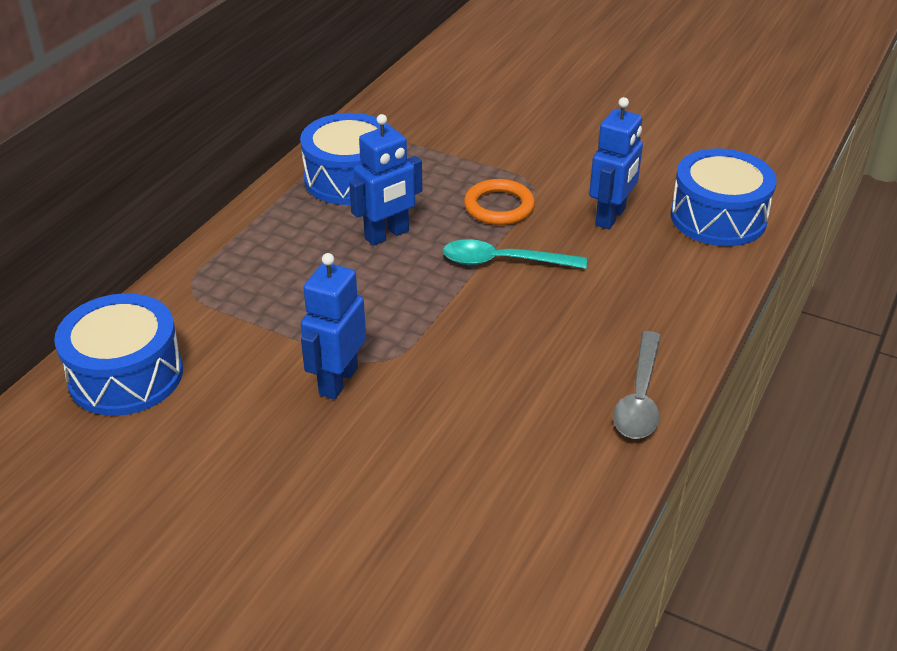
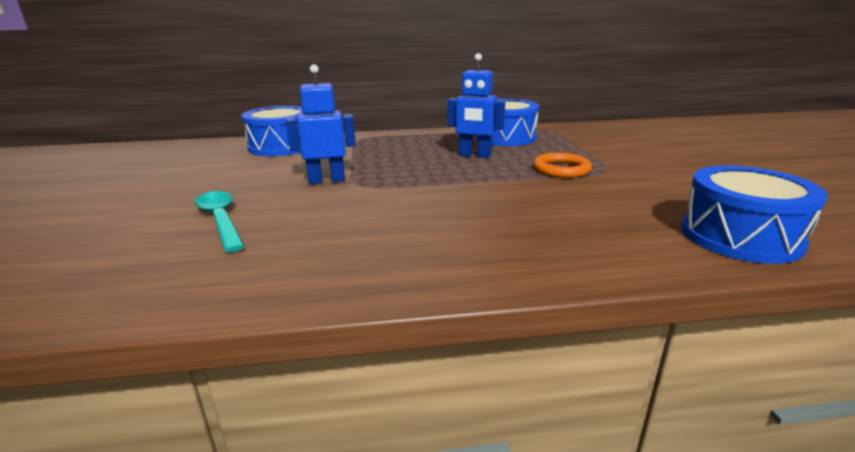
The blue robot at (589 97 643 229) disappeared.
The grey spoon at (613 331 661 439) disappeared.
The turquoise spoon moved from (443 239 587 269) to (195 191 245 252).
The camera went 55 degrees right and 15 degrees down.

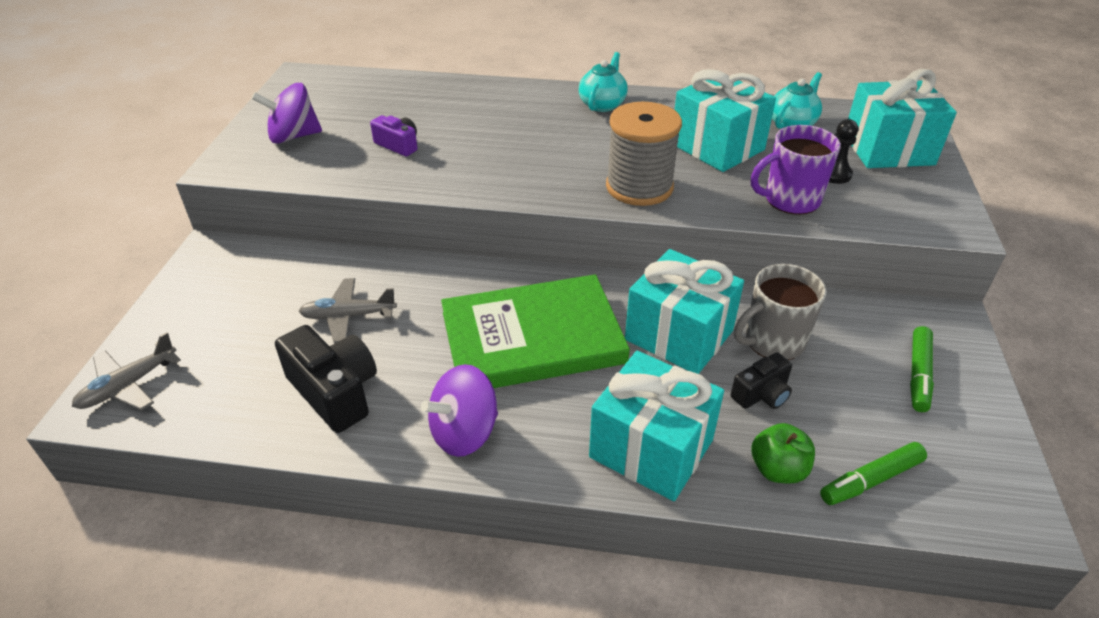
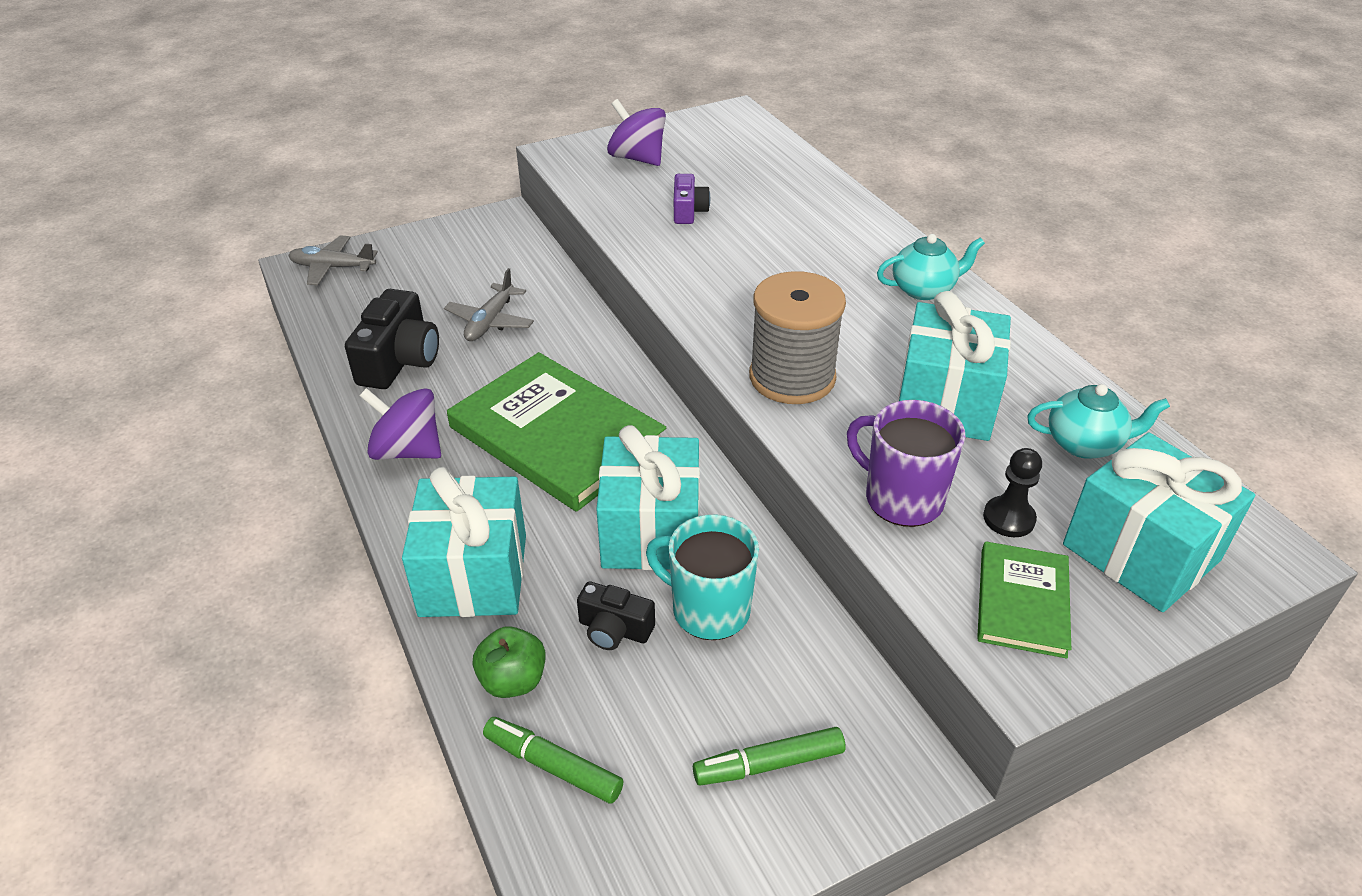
The green book at (977 541 1071 659) appeared.
The grey mug at (734 264 826 360) became the turquoise mug at (646 514 759 640).
The grey plane at (299 278 397 344) turned 120 degrees counterclockwise.
The camera went 55 degrees right and 0 degrees up.

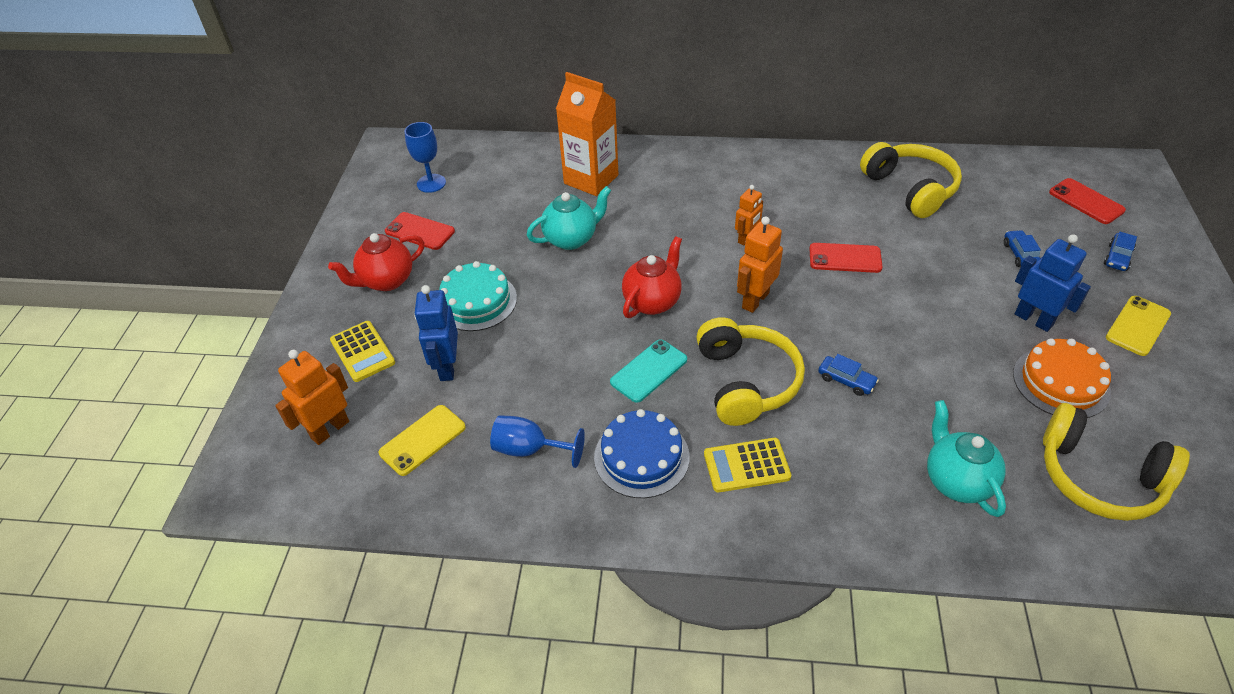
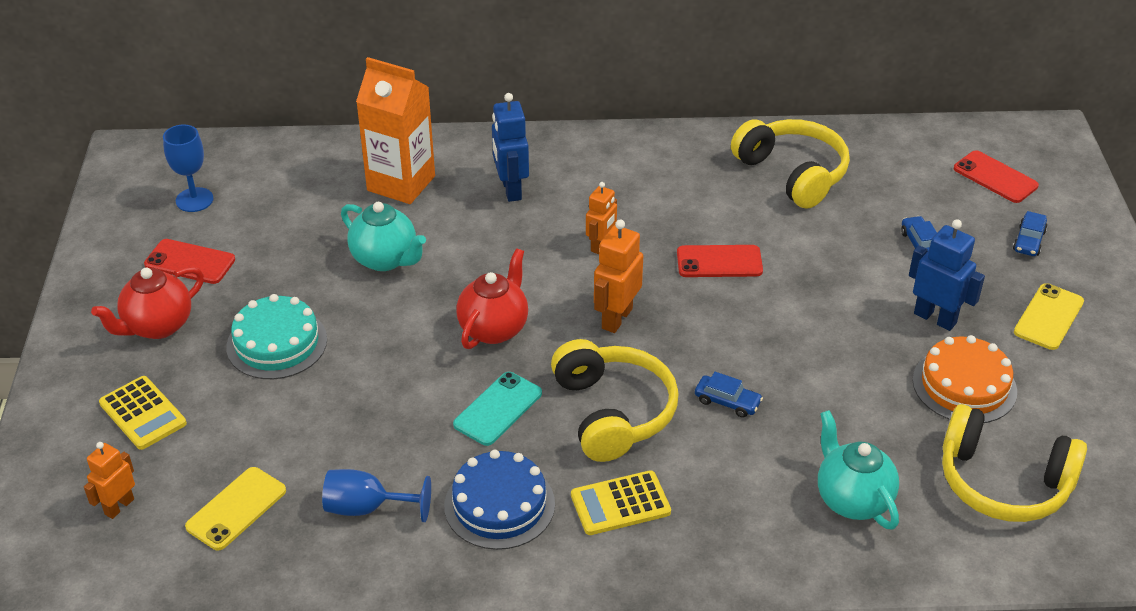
The blue robot moved from (414 285 458 381) to (492 93 529 202).
The turquoise teapot at (527 186 611 250) turned 75 degrees clockwise.
The orange robot at (275 350 349 445) changed to 0.66 times the size.
The camera went 10 degrees left and 5 degrees down.

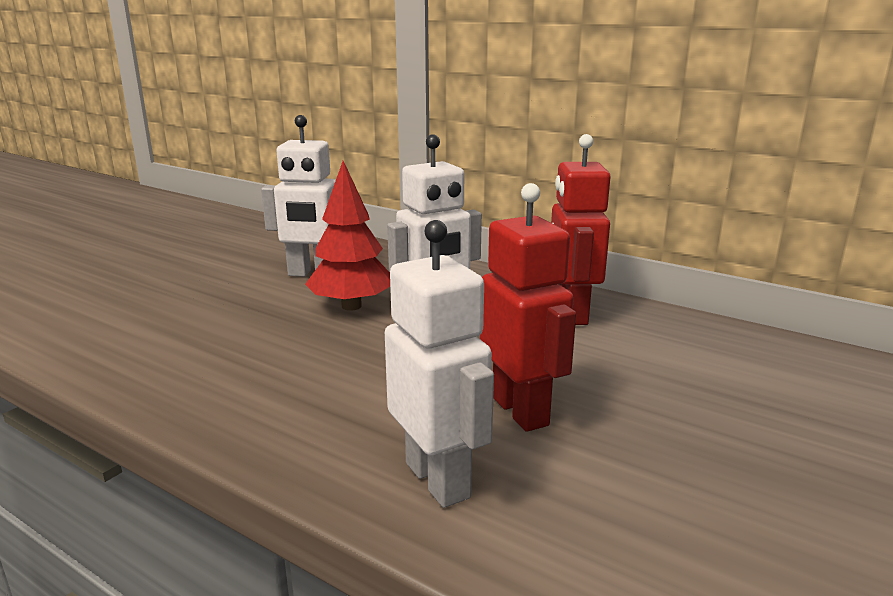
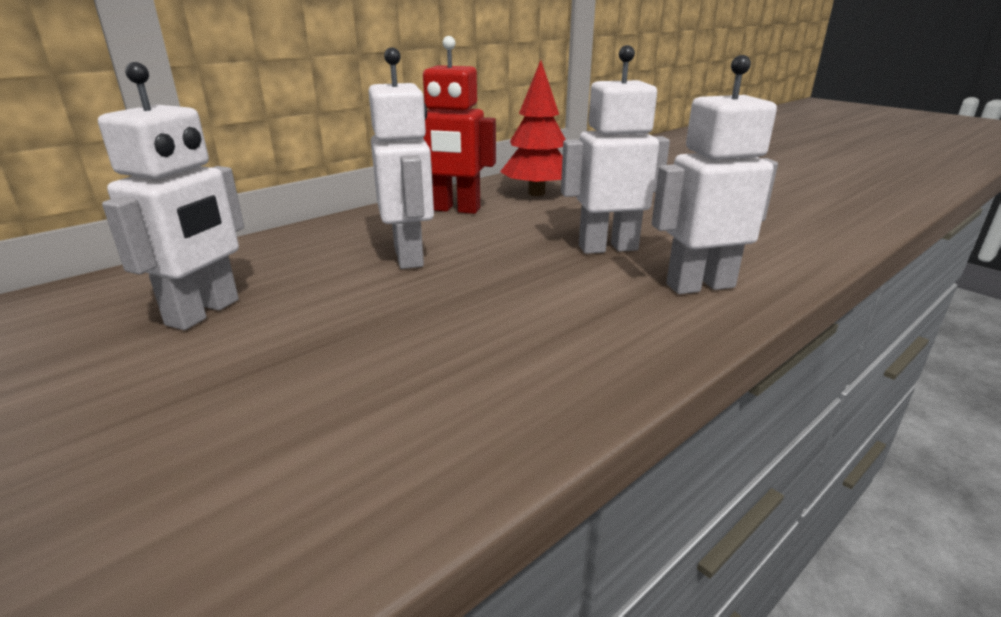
The red tree moved from (305 161 390 311) to (500 60 566 196).
The red robot at (480 183 576 432) became the white robot at (561 45 670 254).
The camera went 75 degrees left and 5 degrees up.

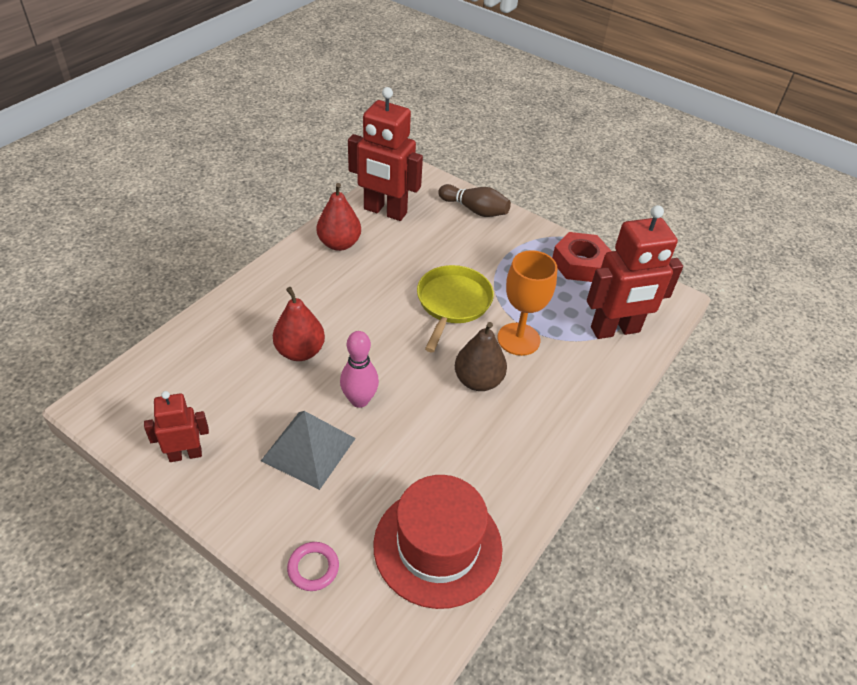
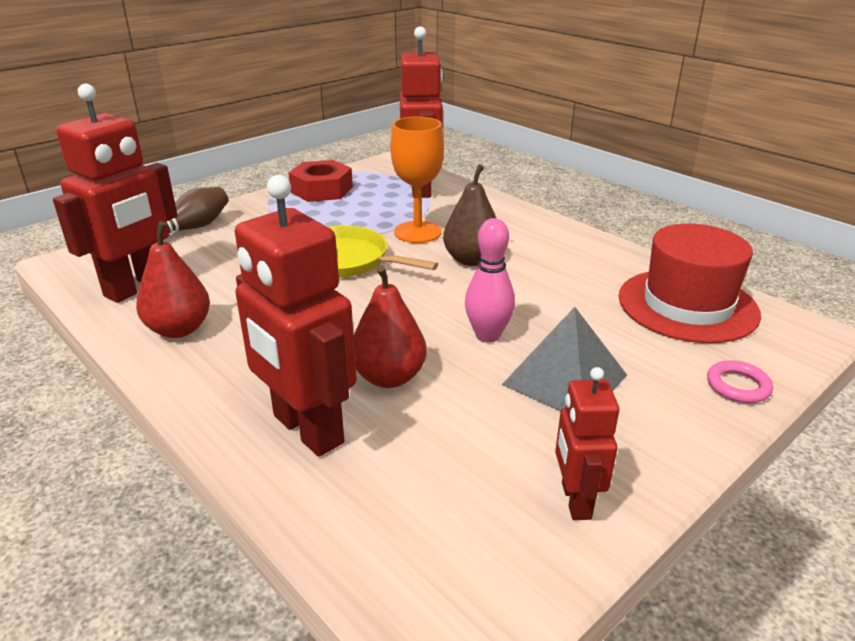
The red robot at (235 175 357 457) appeared.
The camera went 75 degrees left and 15 degrees down.

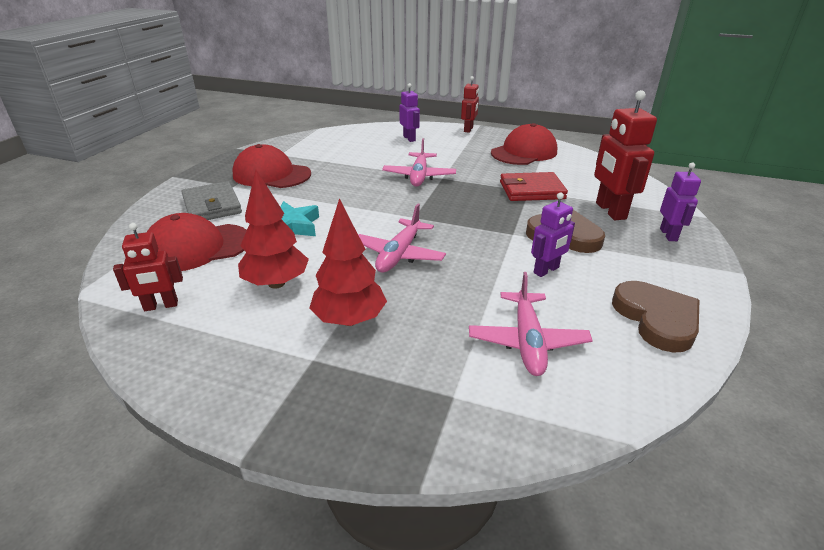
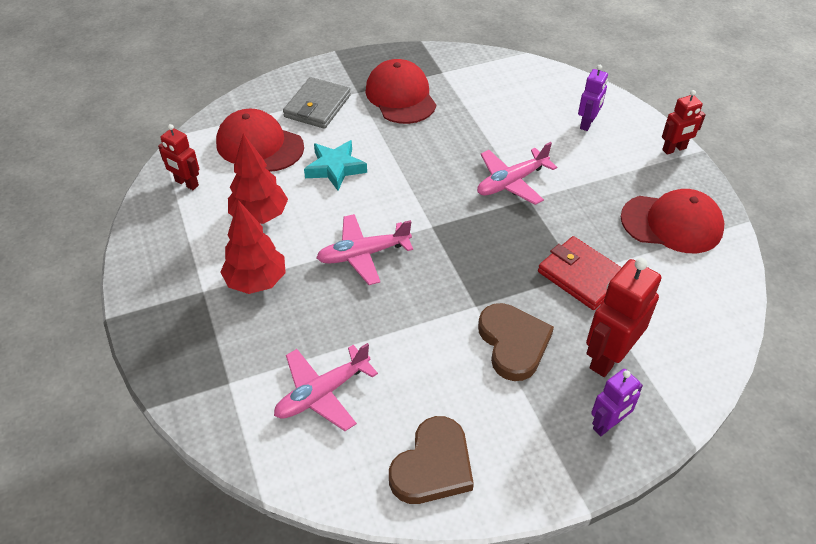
The purple robot at (531 192 575 277) disappeared.
The camera went 50 degrees right and 15 degrees up.

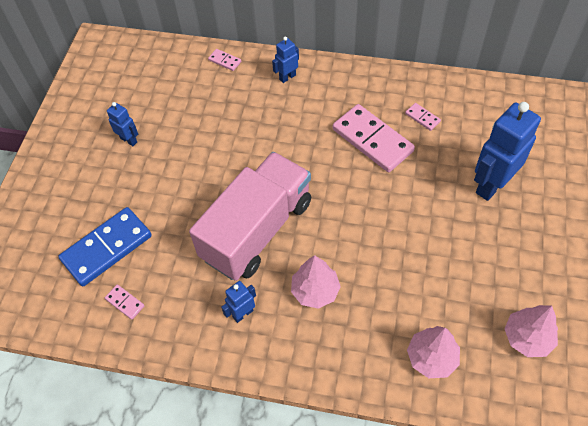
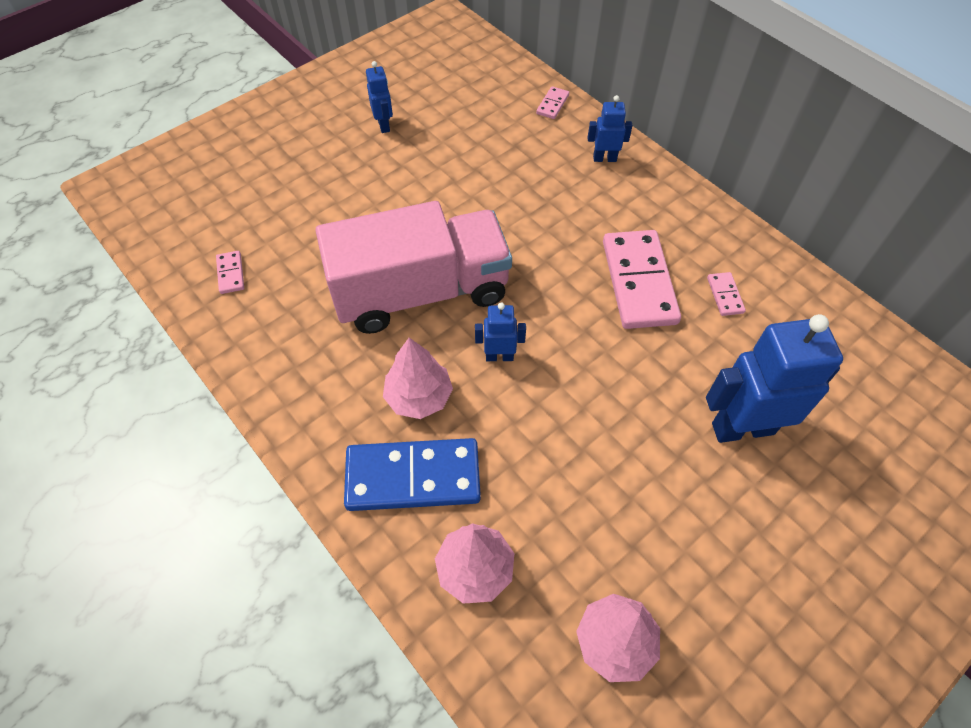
The blue domino moved from (58 207 152 287) to (344 438 481 511).
The blue robot moved from (221 281 256 323) to (475 303 526 361).
The pink domino at (208 49 241 71) turned 45 degrees clockwise.
The camera went 35 degrees right and 0 degrees up.

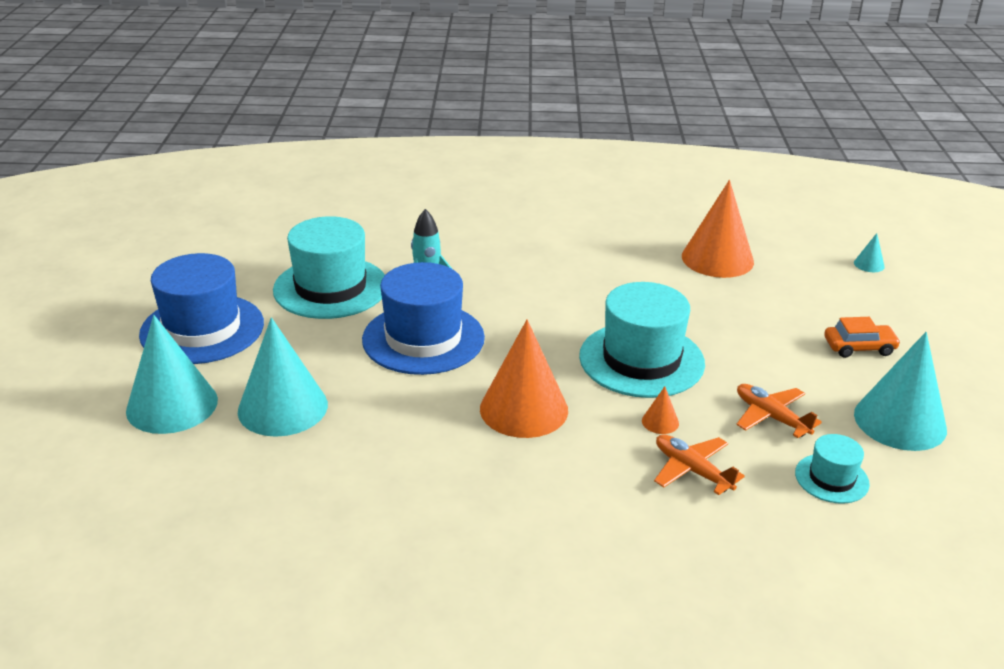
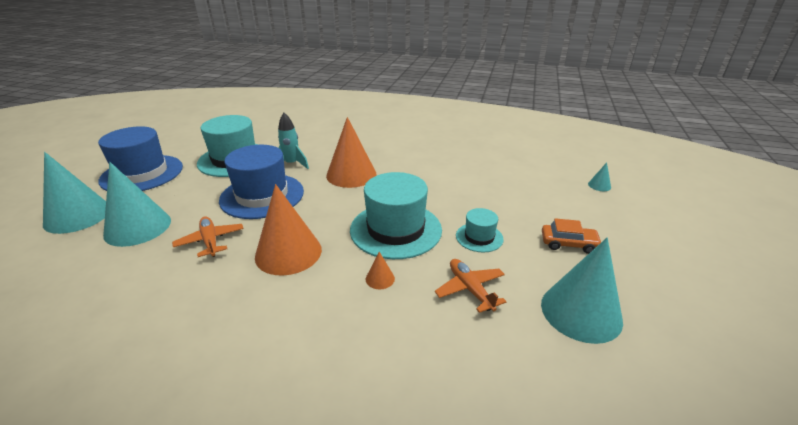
The orange plane moved from (654 434 745 495) to (172 216 244 257).
The orange cone moved from (682 180 754 278) to (326 117 376 188).
The turquoise hat moved from (795 434 870 504) to (456 208 504 253).
The camera went 15 degrees right and 0 degrees up.

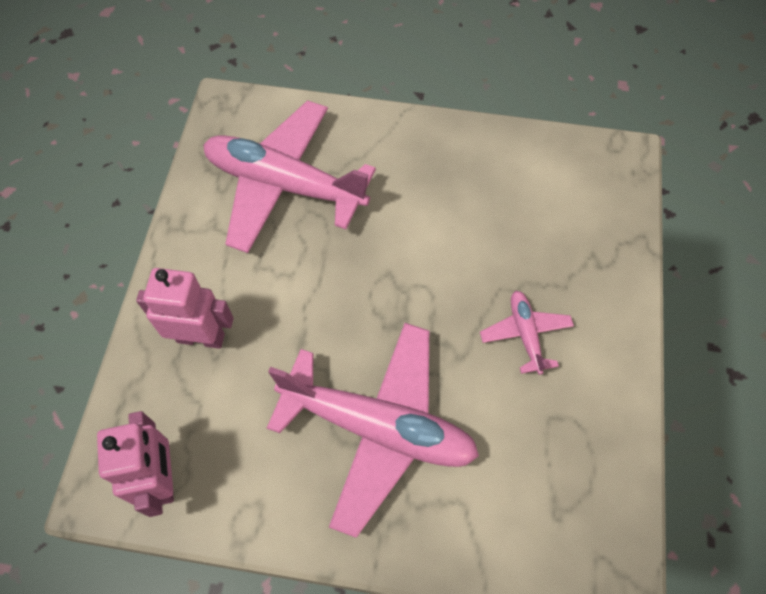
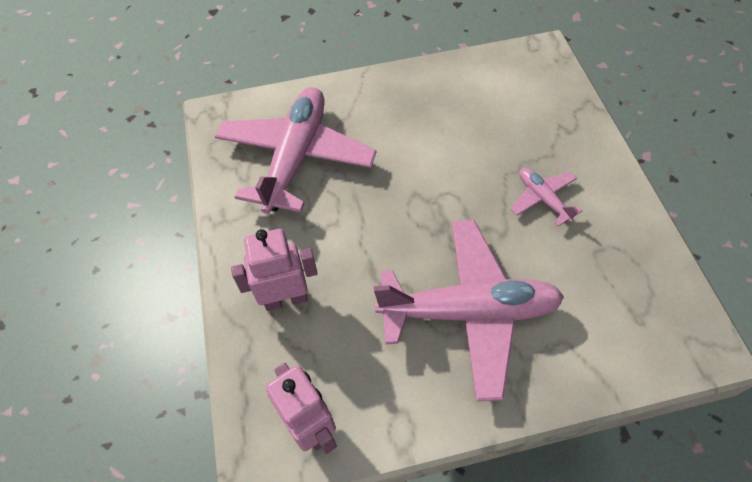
The pink plane at (203 100 376 253) turned 105 degrees clockwise.
The camera went 20 degrees left and 5 degrees down.

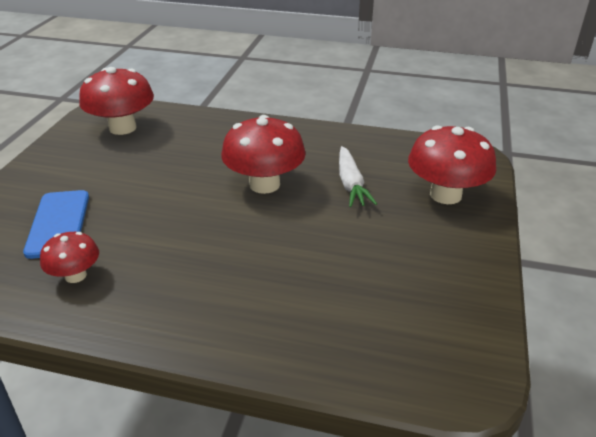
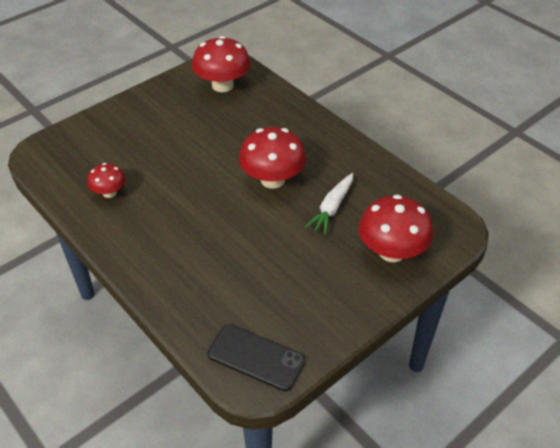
The blue phone at (23 190 89 259) disappeared.
The black phone at (208 324 305 391) appeared.
The camera went 35 degrees right and 10 degrees up.

